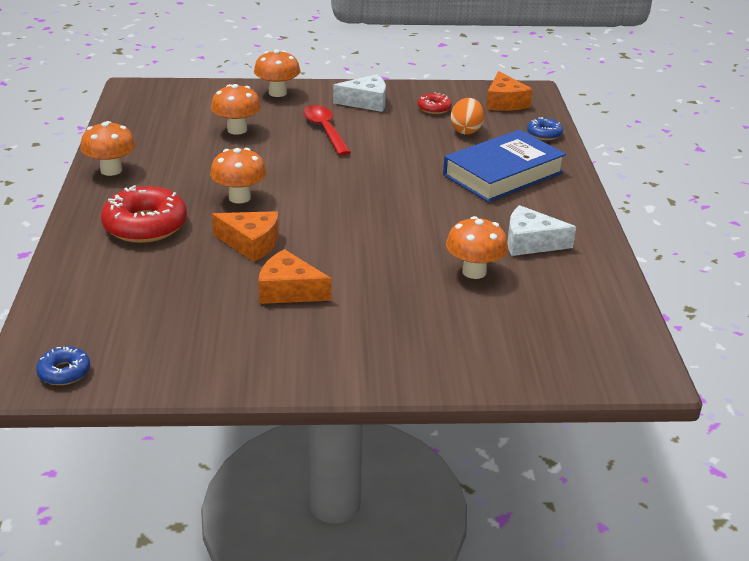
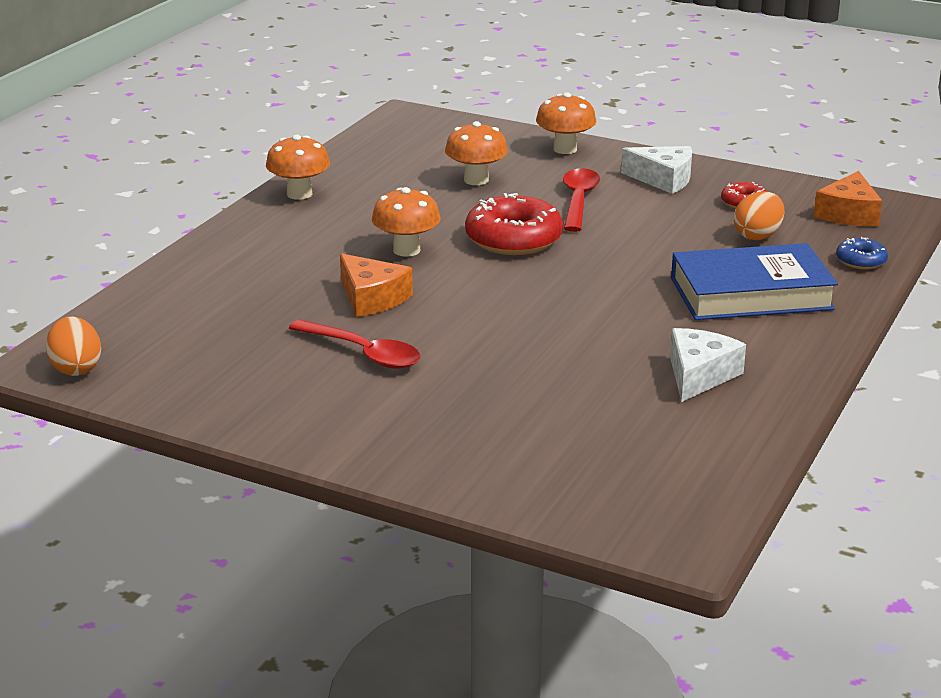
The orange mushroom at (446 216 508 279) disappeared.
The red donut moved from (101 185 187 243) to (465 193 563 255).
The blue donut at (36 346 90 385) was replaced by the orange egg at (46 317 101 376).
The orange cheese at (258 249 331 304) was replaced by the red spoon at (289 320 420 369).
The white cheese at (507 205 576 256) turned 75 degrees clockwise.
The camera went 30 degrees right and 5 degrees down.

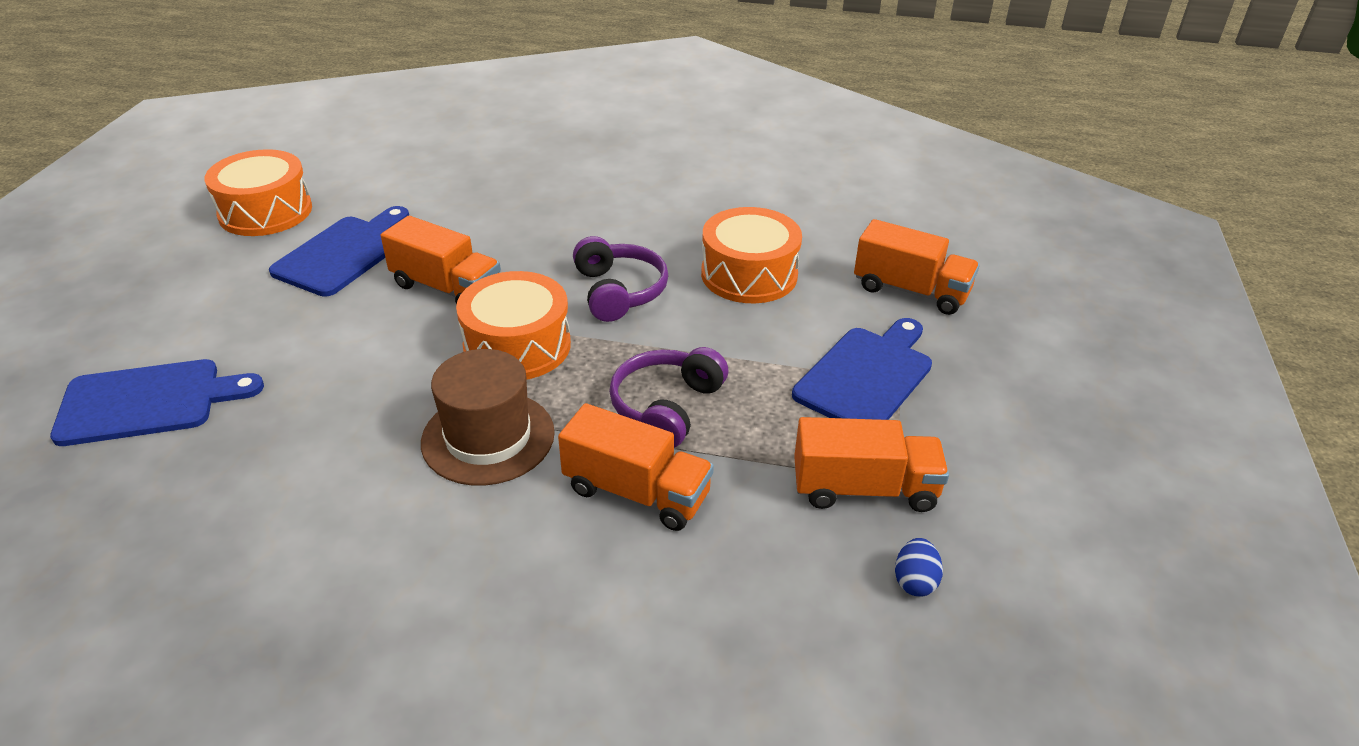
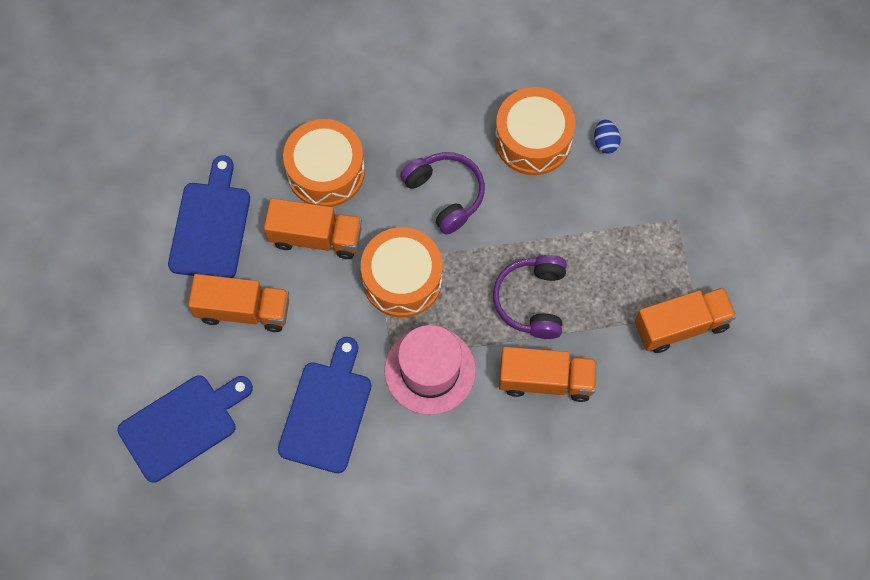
The orange drum moved from (205 149 312 236) to (283 119 365 207).
The blue cutting board moved from (792 318 932 420) to (278 337 371 473).
The orange truck moved from (854 219 980 315) to (188 274 289 332).
The blue egg moved from (895 538 943 597) to (594 119 621 154).
The brown hat at (421 349 555 486) became the pink hat at (385 325 476 415).
The camera went 20 degrees left and 30 degrees up.

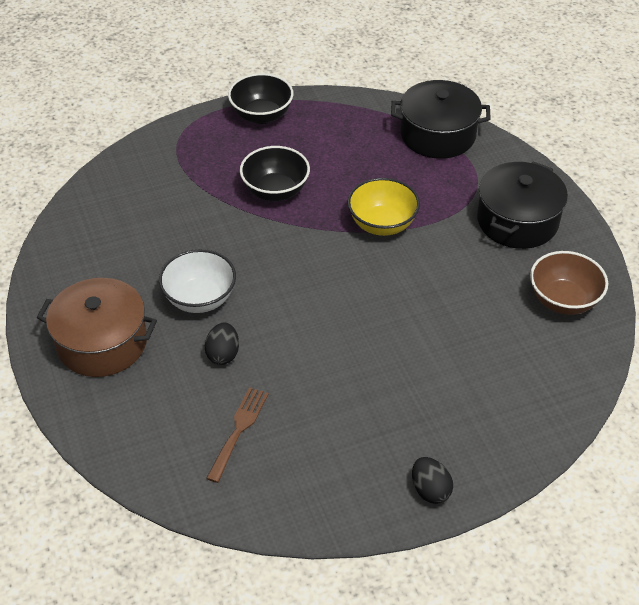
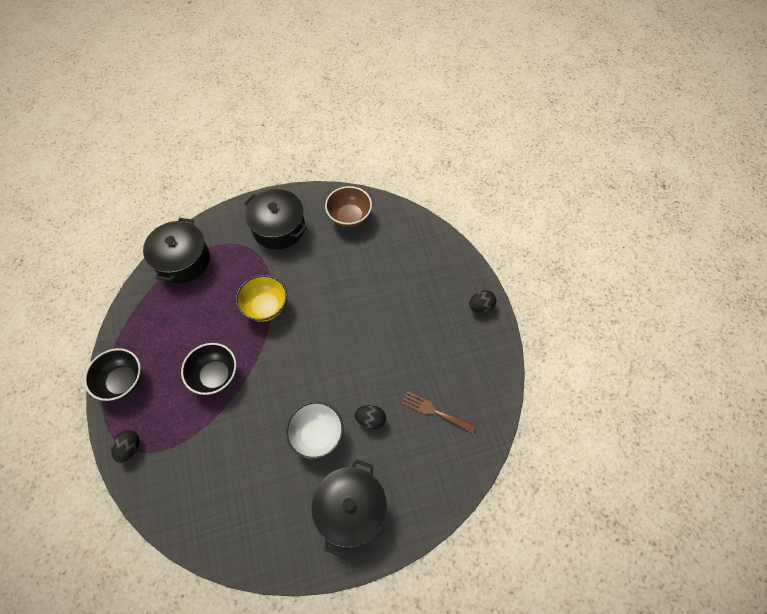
The black egg at (111 430 140 463) appeared.
The brown pot at (37 278 157 377) became the black pot at (311 459 387 558).
The camera went 85 degrees left and 15 degrees up.

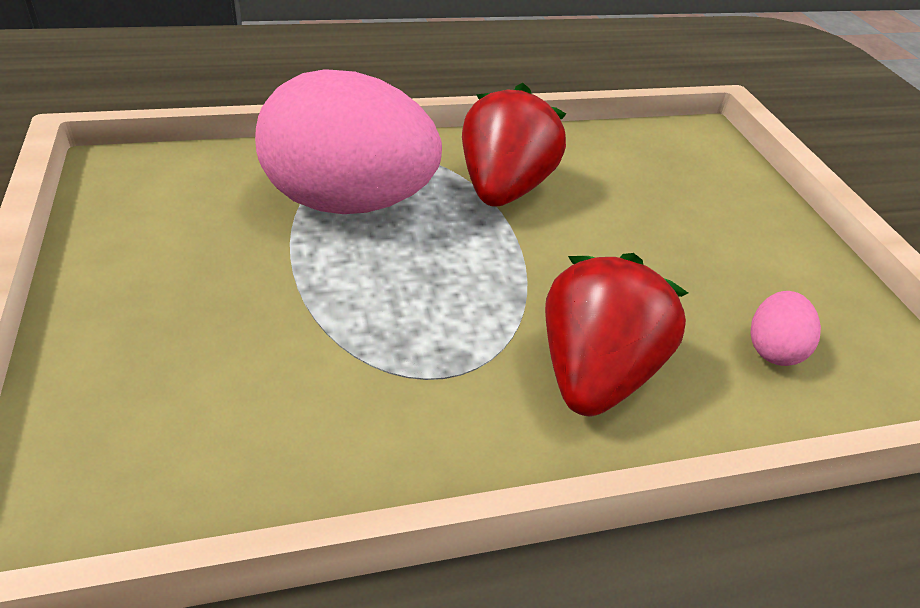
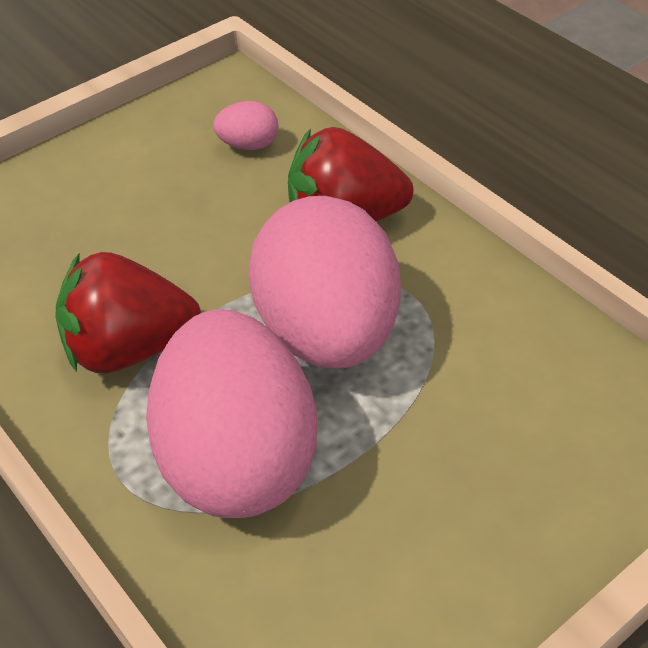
The pink egg at (248 196 401 369) appeared.
The camera went 110 degrees left and 5 degrees up.

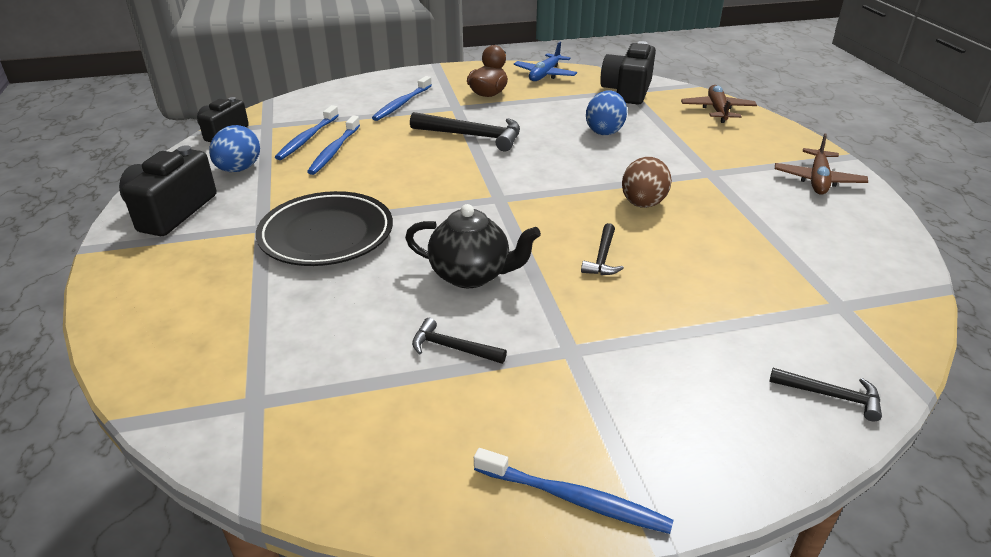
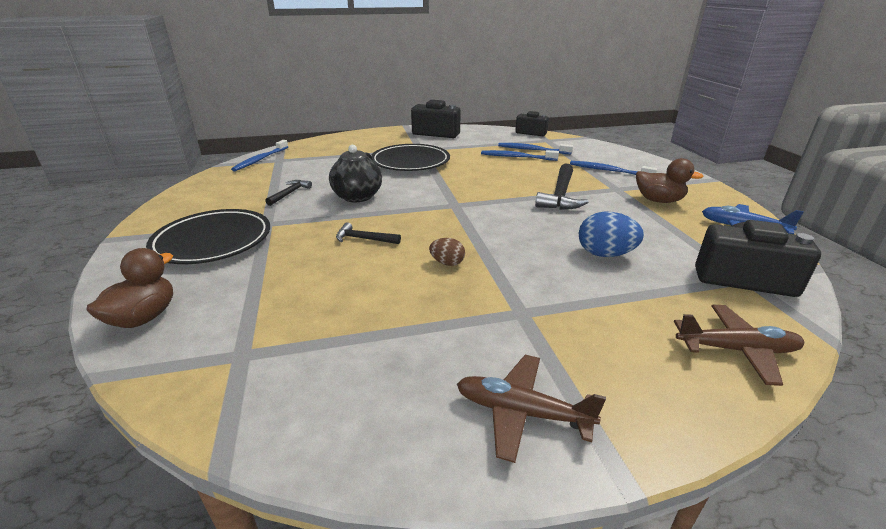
The blue egg at (209 125 260 172) disappeared.
The black plate at (146 209 270 264) appeared.
The blue toothbrush moved from (474 448 673 534) to (231 140 288 171).
The black hammer at (769 368 882 422) was replaced by the brown duck at (87 248 173 328).
The brown egg at (622 157 672 208) changed to 0.59 times the size.
The camera went 90 degrees right and 5 degrees down.

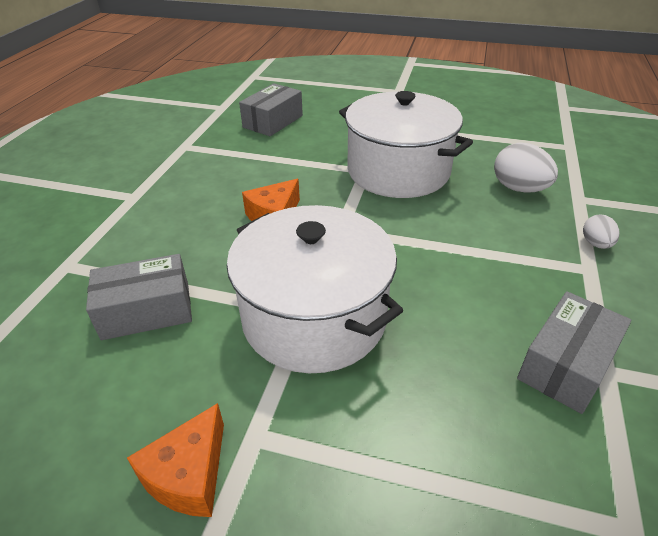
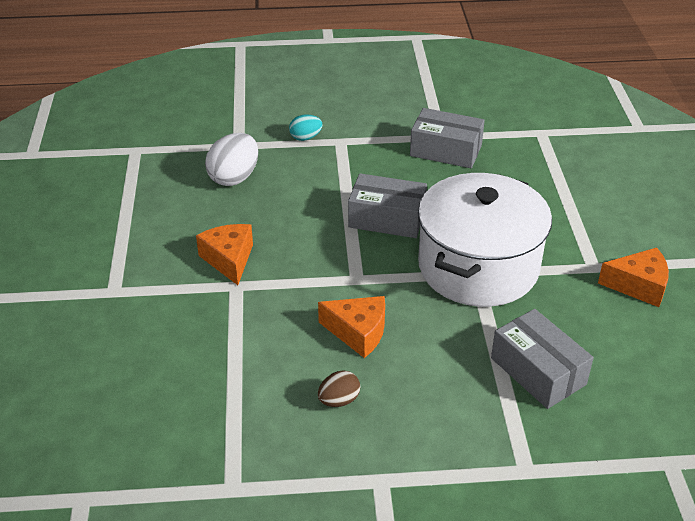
The brown egg at (318 371 360 407) appeared.
The grey box moved from (239 83 303 136) to (348 173 427 238).
The white pot at (339 91 473 198) was replaced by the orange cheese at (196 224 253 285).
The white egg at (583 215 619 249) became the turquoise egg at (289 114 323 141).
The camera went 110 degrees left and 0 degrees up.

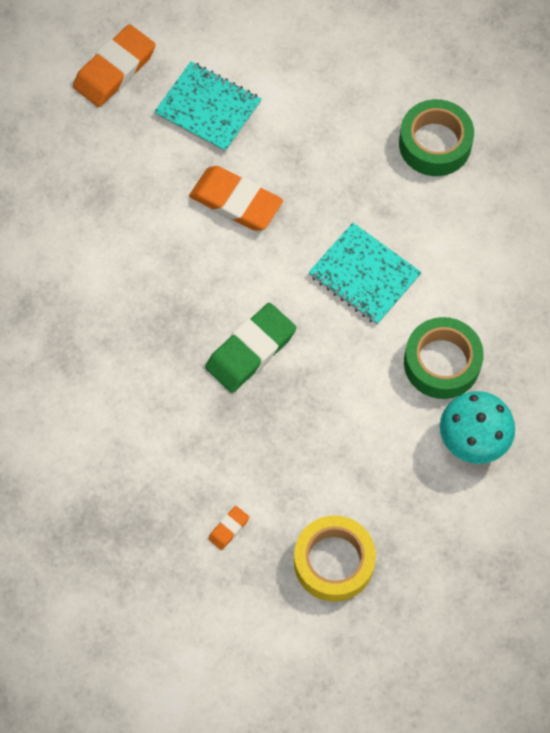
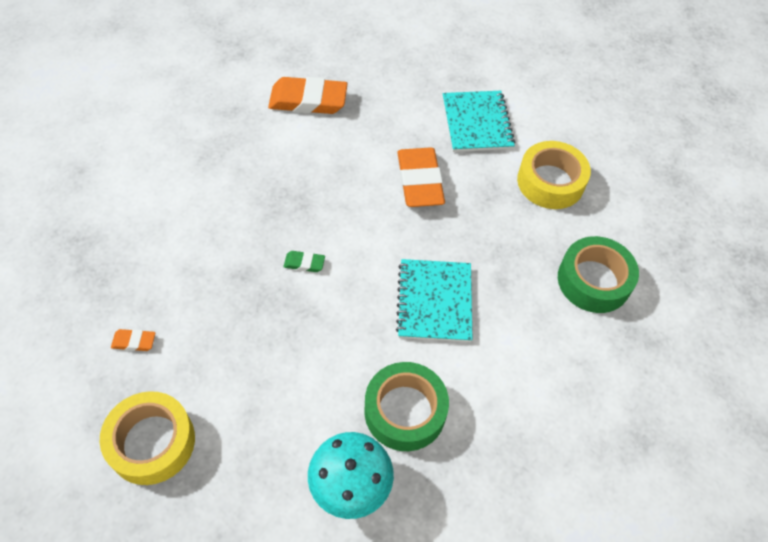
The yellow tape at (517 141 591 209) appeared.
The orange eraser moved from (73 24 155 107) to (268 77 347 114).
The green eraser at (205 303 296 393) changed to 0.45 times the size.
The camera went 50 degrees right and 10 degrees down.

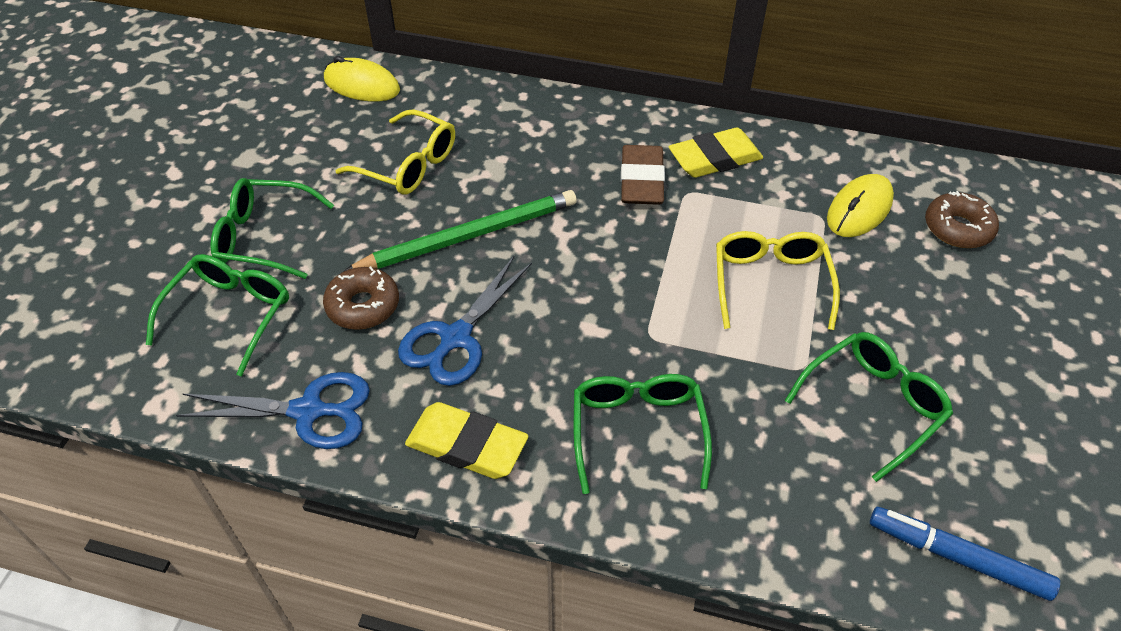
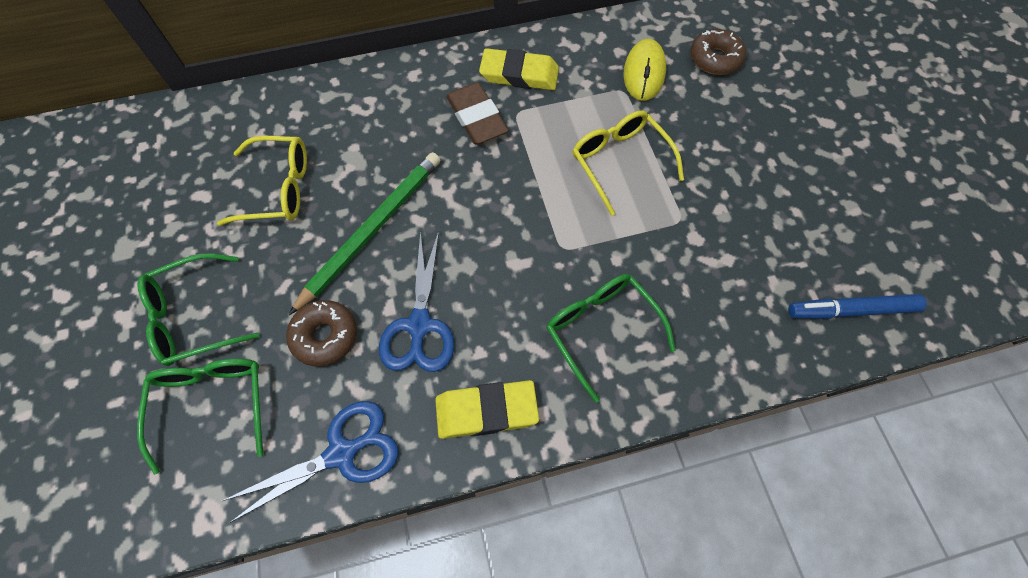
The yellow mouse at (324 56 400 102) disappeared.
The green glasses at (785 332 953 482) disappeared.
The yellow eraser at (668 128 763 178) turned 60 degrees clockwise.
The camera went 30 degrees left and 15 degrees up.

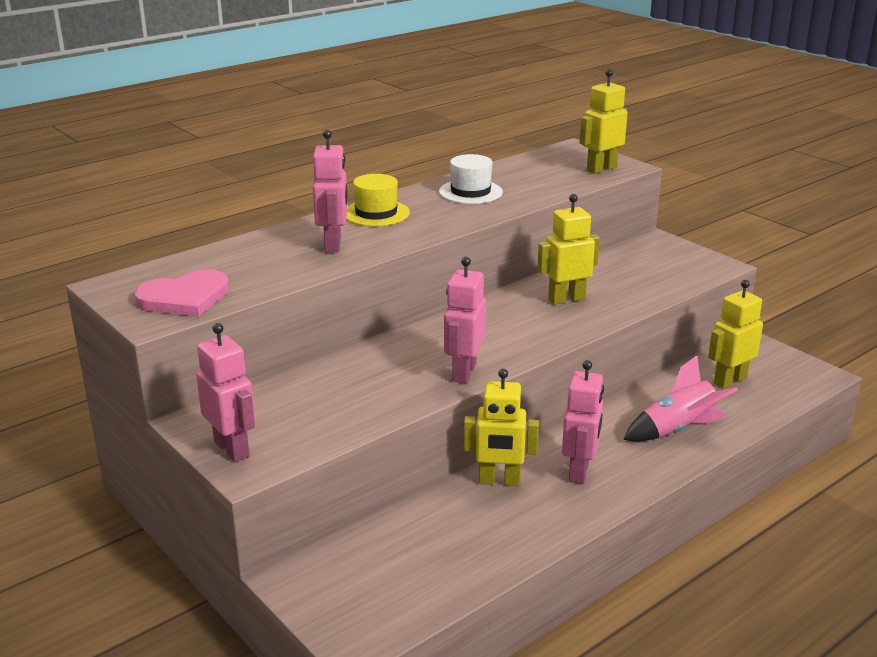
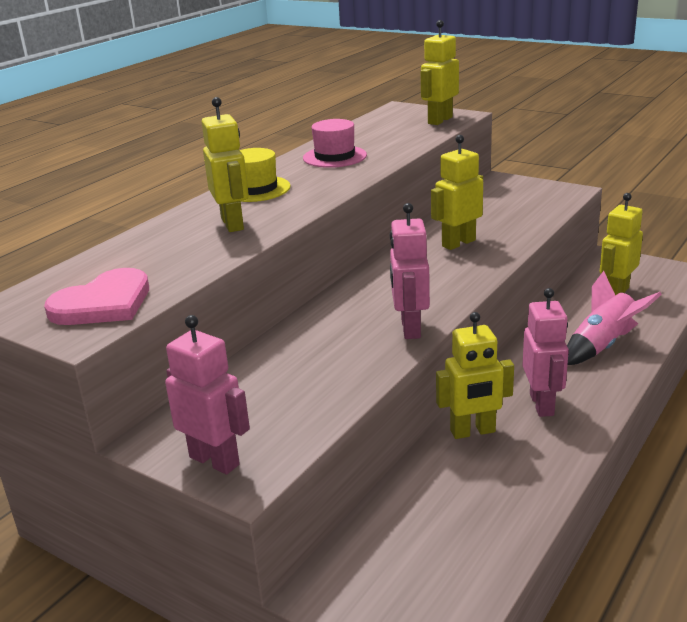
The pink robot at (313 130 348 252) became the yellow robot at (202 97 249 232).
The white hat at (439 154 503 204) became the pink hat at (303 119 367 168).
The camera went 15 degrees left and 0 degrees up.

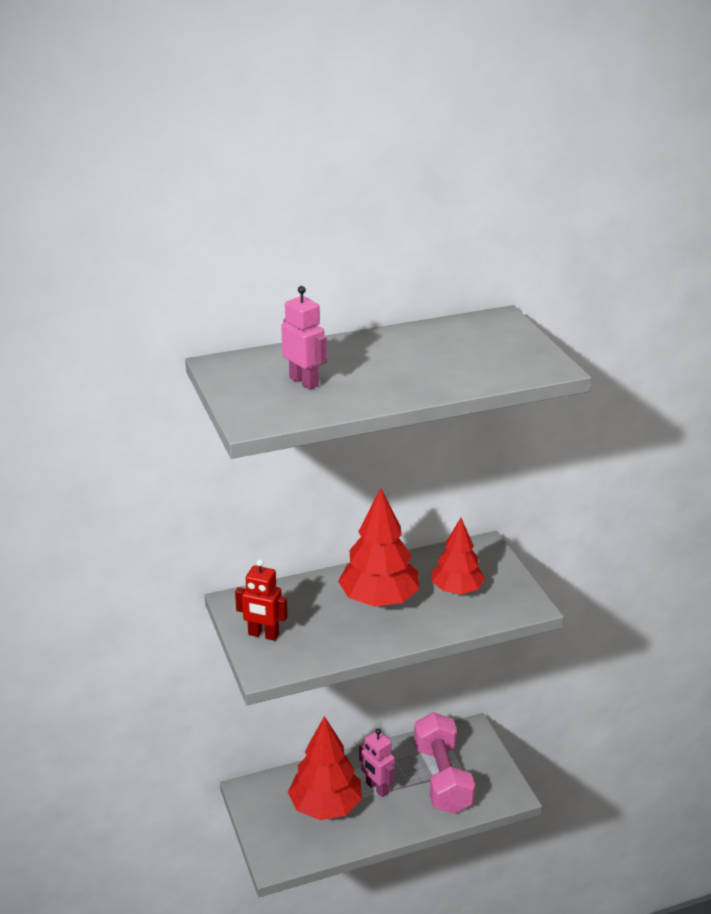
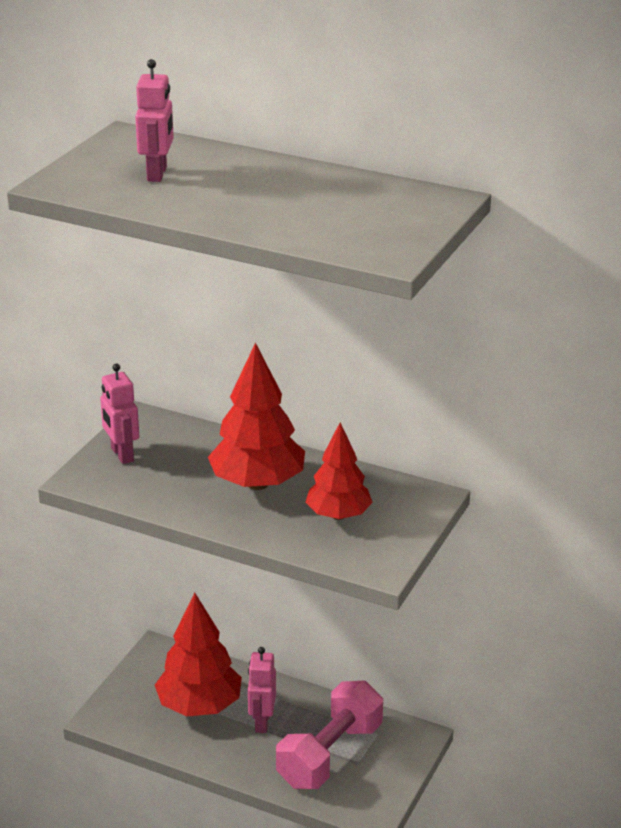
The red robot at (235 559 287 641) became the pink robot at (100 364 139 464).
The camera went 45 degrees right and 0 degrees up.

